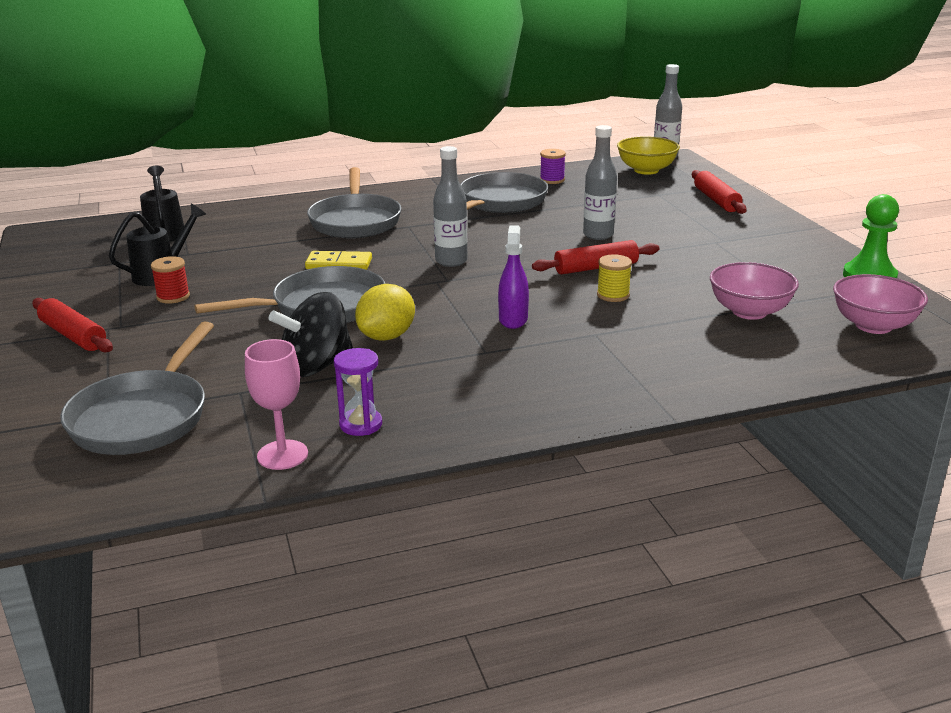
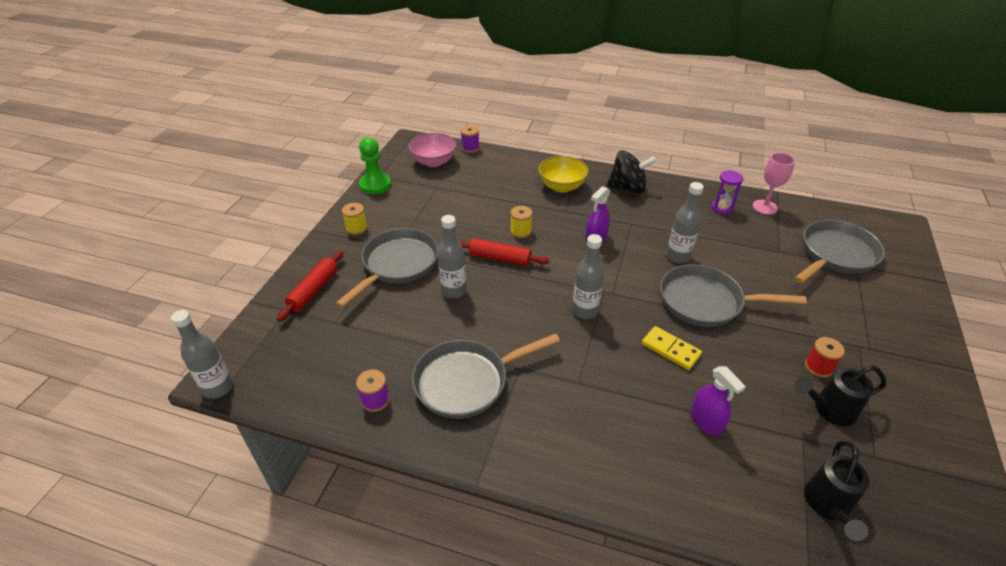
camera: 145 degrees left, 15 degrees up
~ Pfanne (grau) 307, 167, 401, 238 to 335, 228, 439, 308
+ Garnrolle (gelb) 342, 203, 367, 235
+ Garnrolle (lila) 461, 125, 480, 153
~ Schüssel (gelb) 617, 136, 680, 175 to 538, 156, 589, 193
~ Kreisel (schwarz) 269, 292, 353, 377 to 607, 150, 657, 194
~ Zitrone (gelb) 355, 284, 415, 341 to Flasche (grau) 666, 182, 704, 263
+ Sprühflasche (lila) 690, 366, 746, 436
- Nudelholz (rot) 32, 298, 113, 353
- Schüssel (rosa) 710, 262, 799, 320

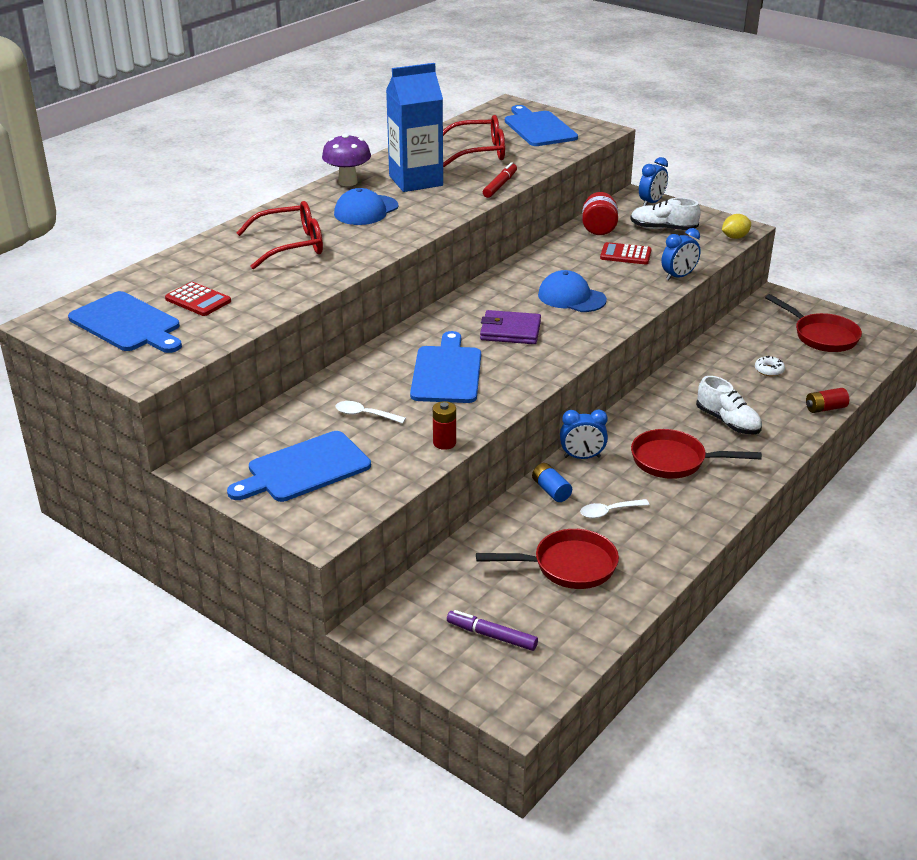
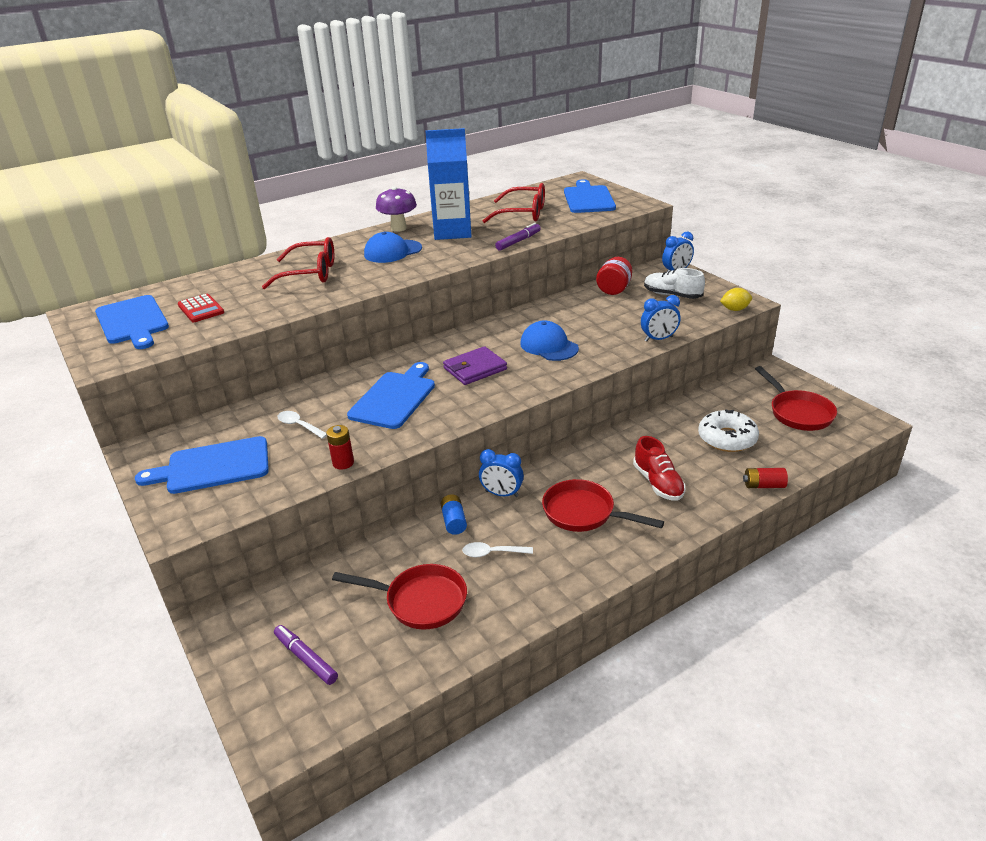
camera: 20 degrees right, 0 degrees up
~ Geldbörse (lila) 480, 310, 541, 344 = 443, 346, 507, 385 60 degrees counterclockwise
~ Filzstift (rot) 483, 162, 517, 198 to Filzstift (lila) 495, 223, 541, 251
~ Schuh (weiß) 696, 376, 762, 435 to Schuh (rot) 633, 436, 686, 501
~ Donut (weiß) 755, 356, 785, 376 = 698, 409, 759, 452 x2.04
- Taschenrechner (rot) 600, 242, 652, 264

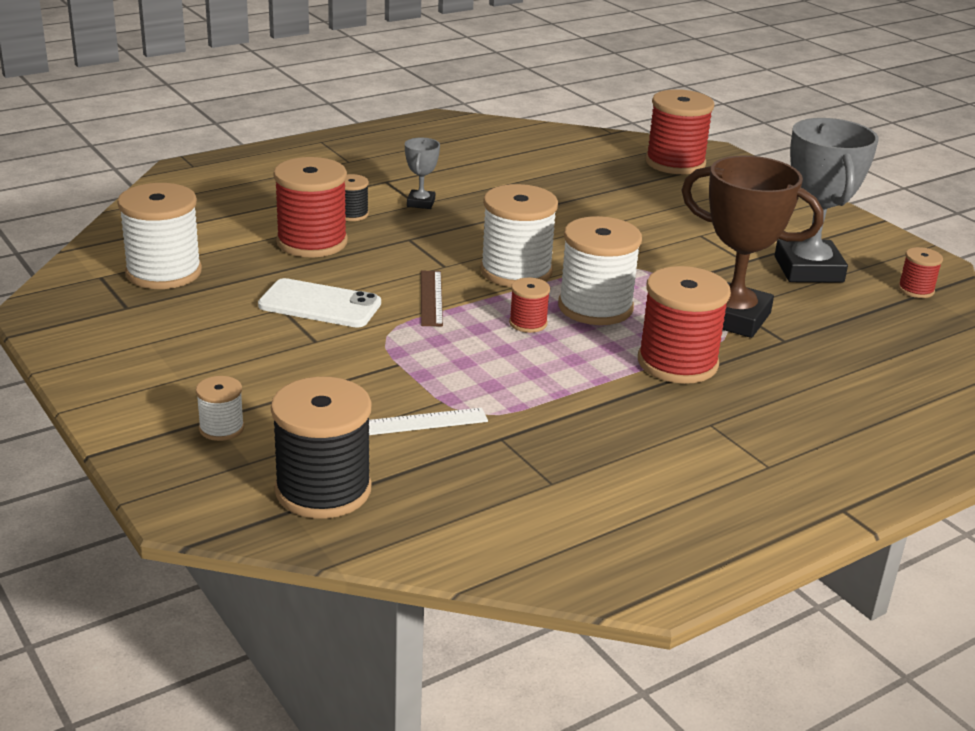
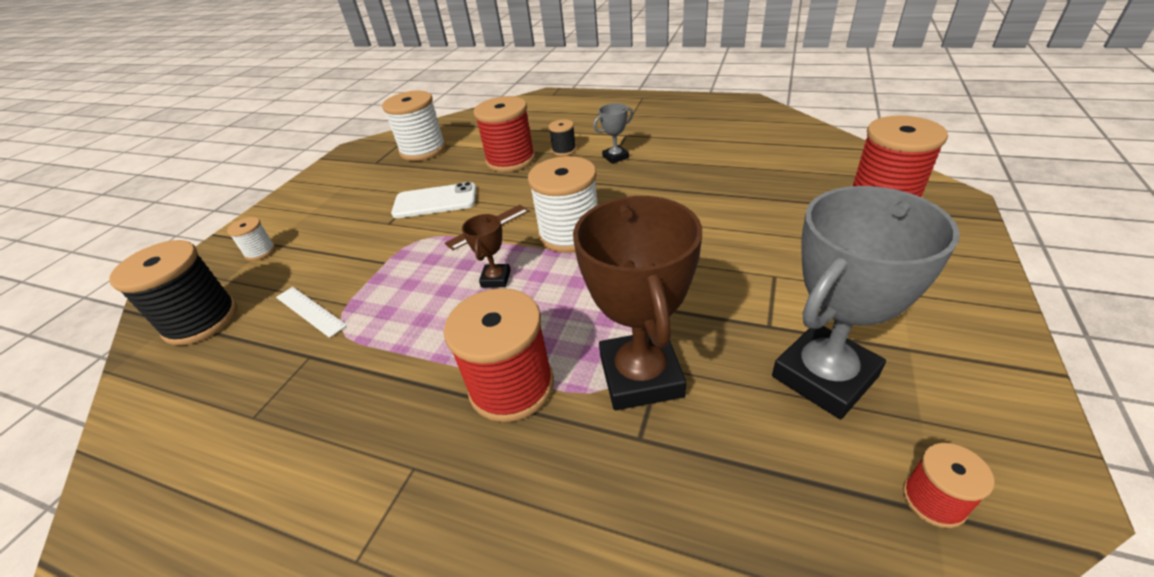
camera: 60 degrees right, 10 degrees up
~ Handy (weiß) 258, 278, 381, 328 = 391, 182, 476, 218 75 degrees counterclockwise
~ Garnrolle (rot) 509, 278, 550, 333 to Pokal (braun) 462, 214, 511, 287
- Garnrolle (weiß) 558, 216, 642, 325

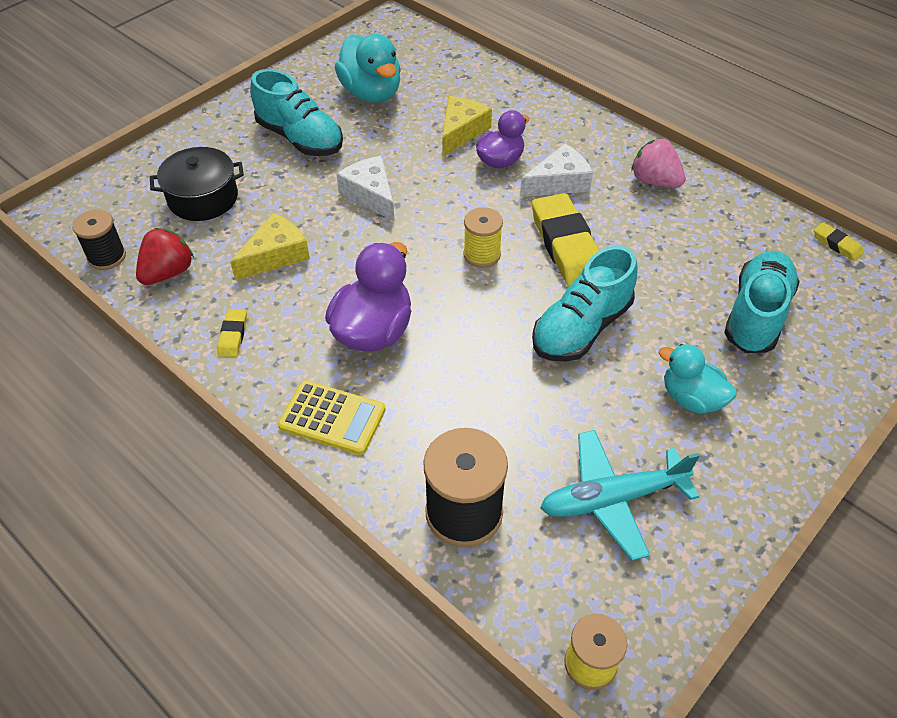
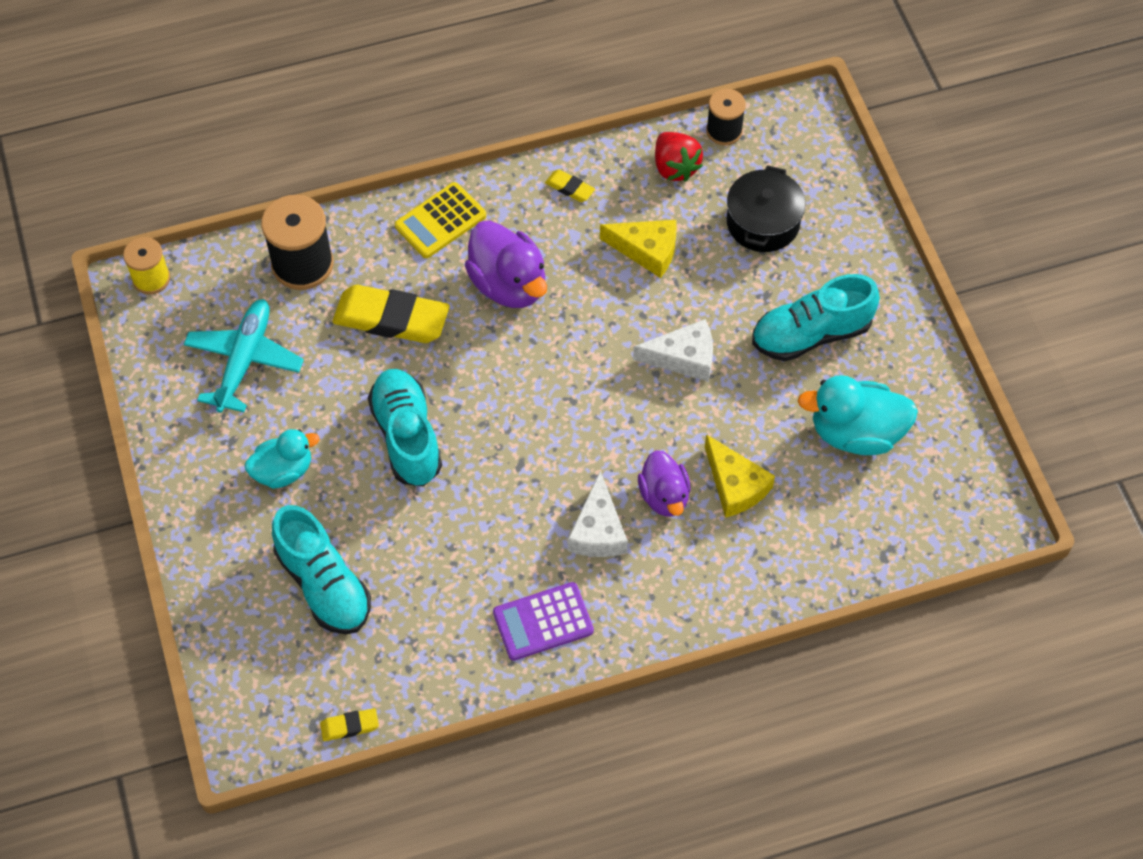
camera: 120 degrees right, 10 degrees up
~ Radiergummi (gelb) 532, 193, 599, 286 to 333, 285, 450, 343
~ Erdbeere (rosa) 631, 138, 686, 188 to Taschenrechner (lila) 493, 582, 594, 661
~ Käse (gelb) 230, 213, 310, 280 = 600, 220, 677, 278 60 degrees counterclockwise
- Garnrolle (gelb) 463, 207, 503, 268

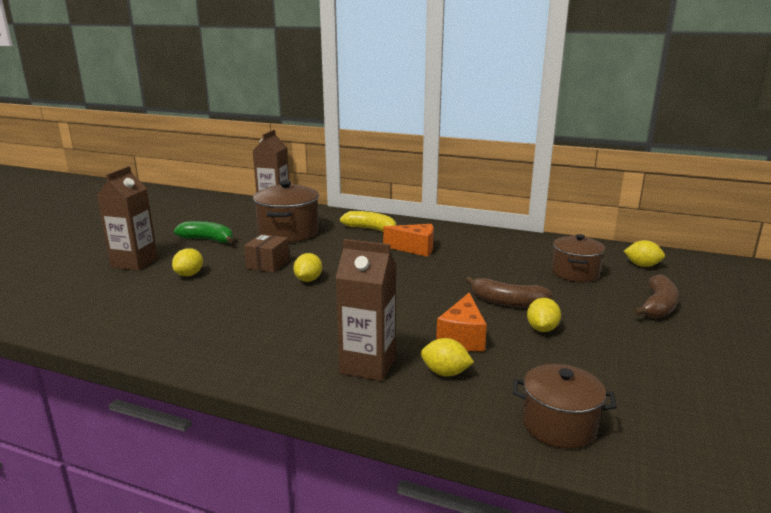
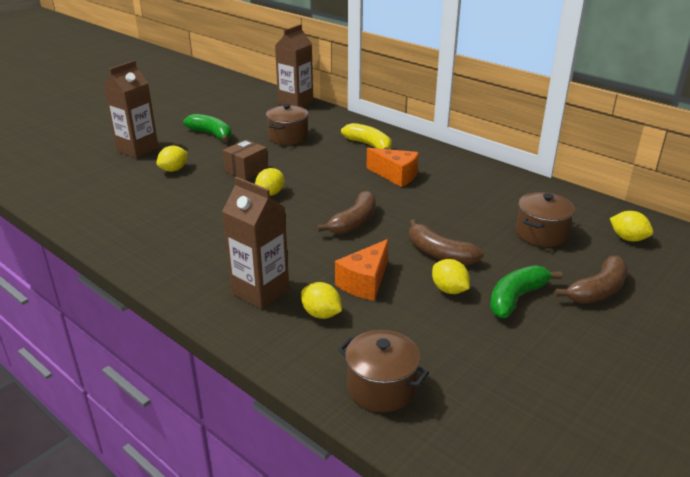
camera: 20 degrees right, 10 degrees up
~ Kochtopf (braun) 253, 180, 319, 243 = 266, 104, 308, 145 x0.65
+ Banane (braun) 317, 191, 376, 234
~ Zitrone (gelb) 527, 298, 561, 332 = 432, 259, 470, 294 75 degrees counterclockwise
+ Banane (grün) 490, 265, 562, 318

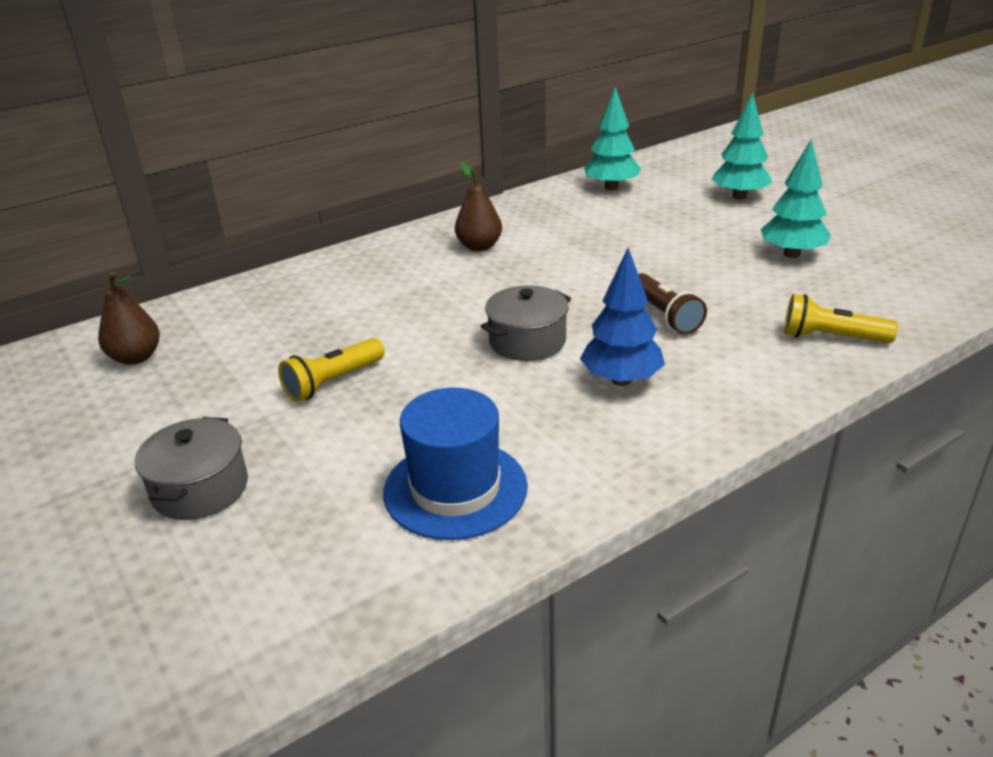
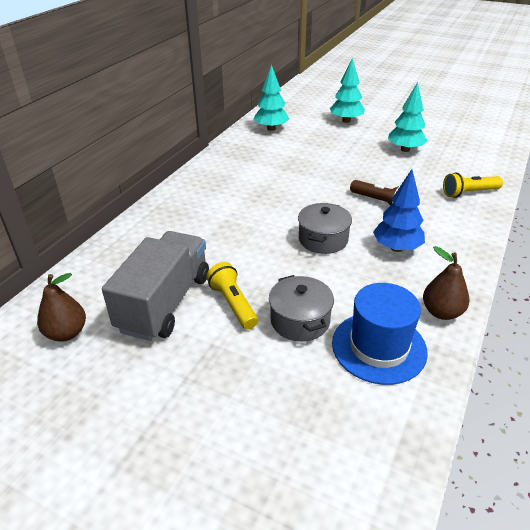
camera: 30 degrees left, 5 degrees up
+ Lastwagen (grau) 102, 231, 209, 341
~ Taschenlampe (gelb) 278, 338, 385, 402 = 206, 262, 258, 329 135 degrees clockwise
~ Kochtopf (grau) 135, 417, 248, 520 to 269, 275, 334, 342
~ Birne (braun) 455, 162, 502, 251 to 423, 246, 470, 320

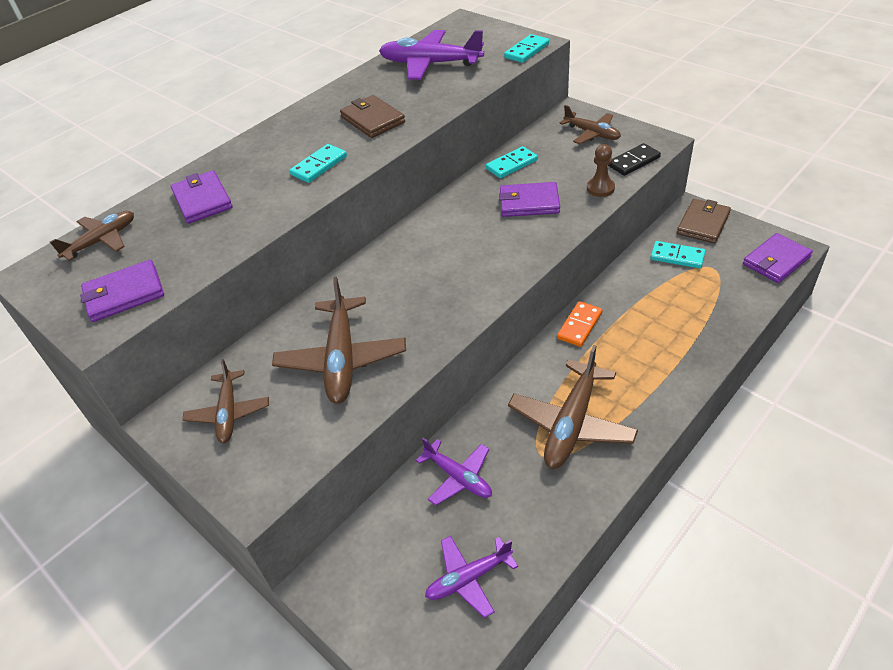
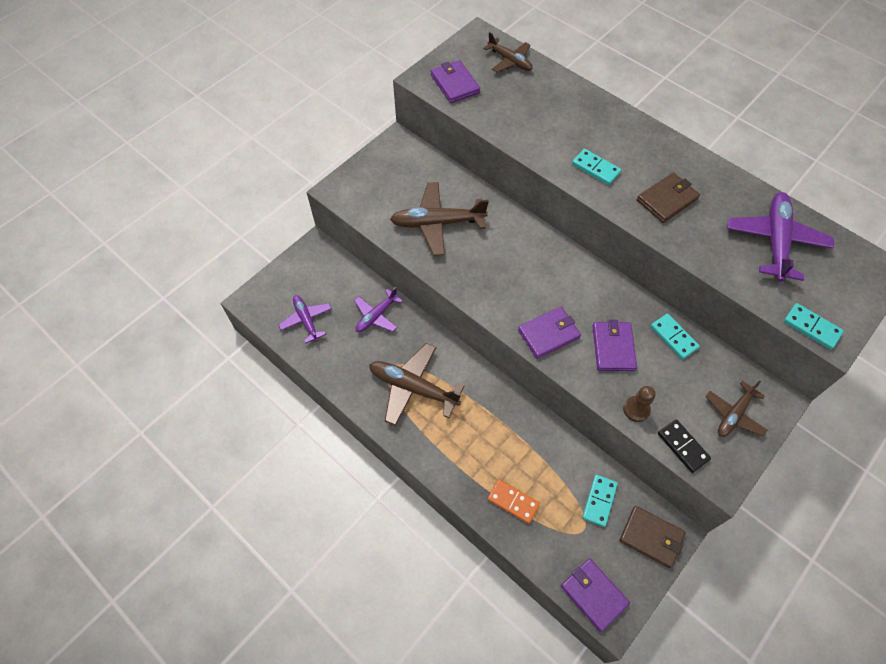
camera: 85 degrees right, 15 degrees up
~ Dominostein (orange) 557, 301, 602, 347 to 488, 479, 540, 524
~ Geldbörse (lila) 171, 170, 233, 224 to 518, 307, 581, 359
- Flugzeug (braun) 182, 359, 269, 443

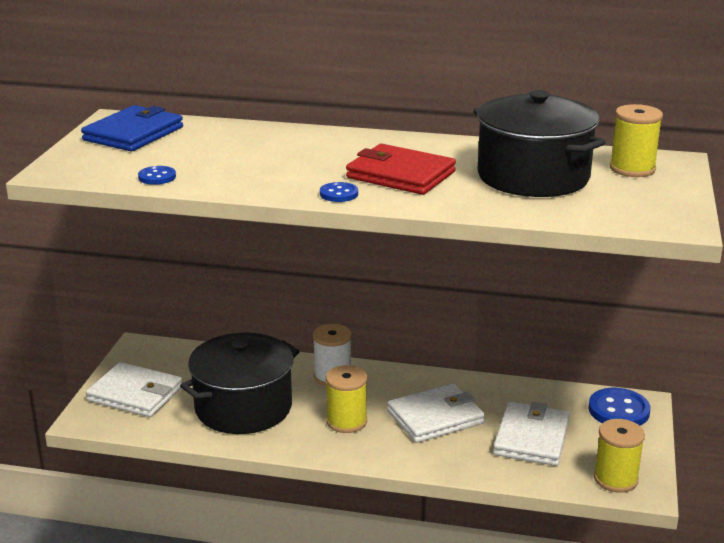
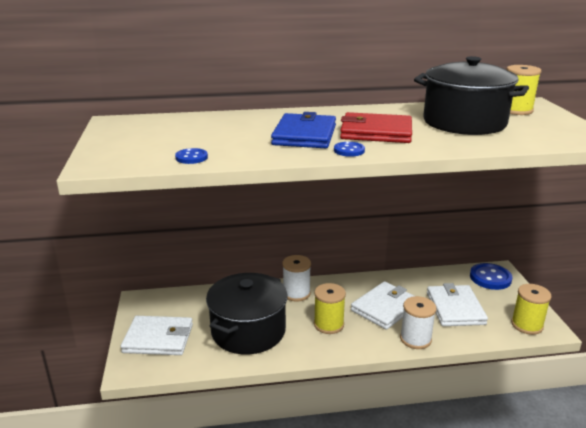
camera: 20 degrees left, 0 degrees up
~ Geldbörse (blau) 81, 105, 183, 151 to 271, 112, 336, 148
+ Garnrolle (weiß) 400, 296, 436, 349

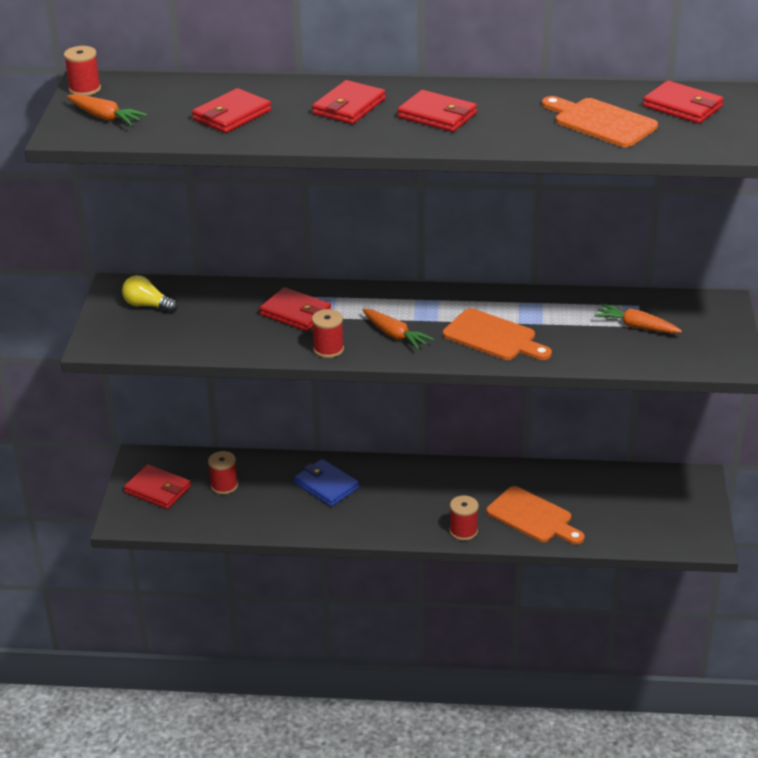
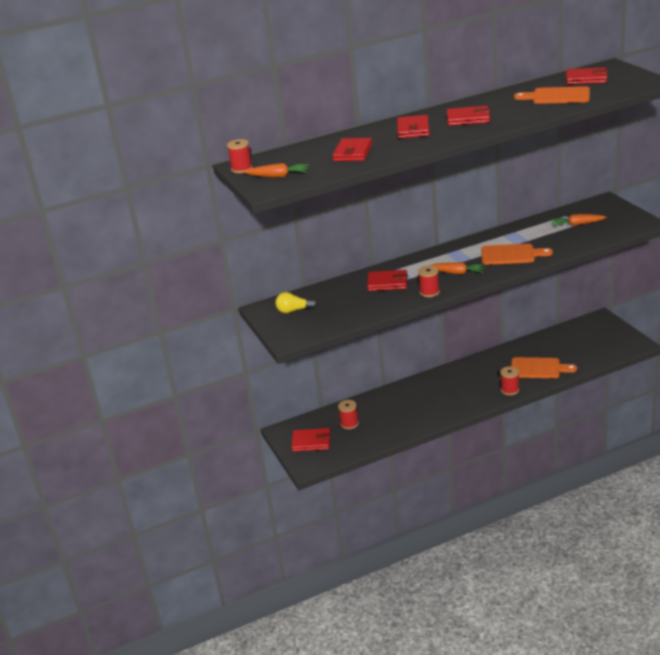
camera: 25 degrees left, 5 degrees down
- Geldbörse (blau) 294, 459, 359, 507

